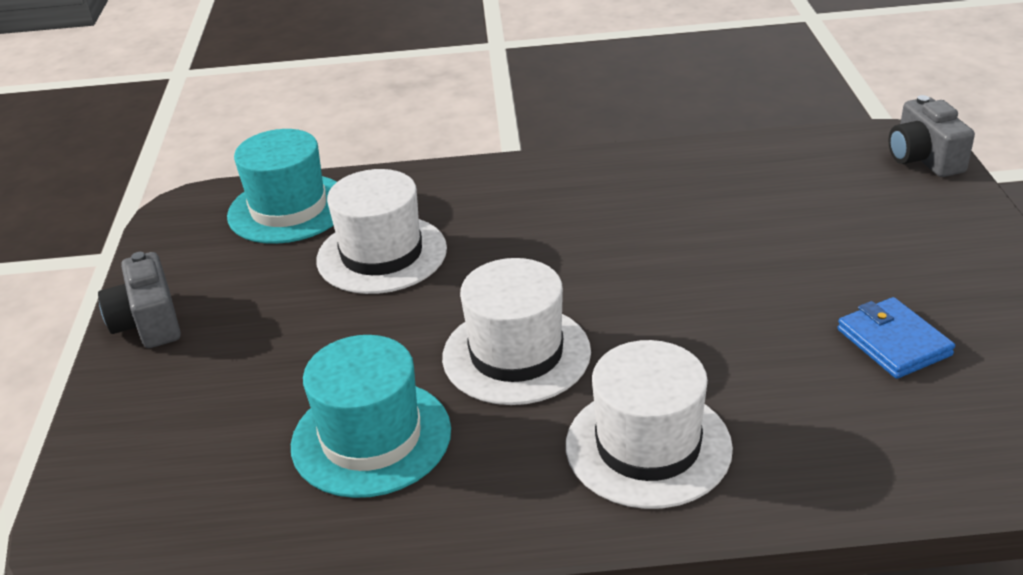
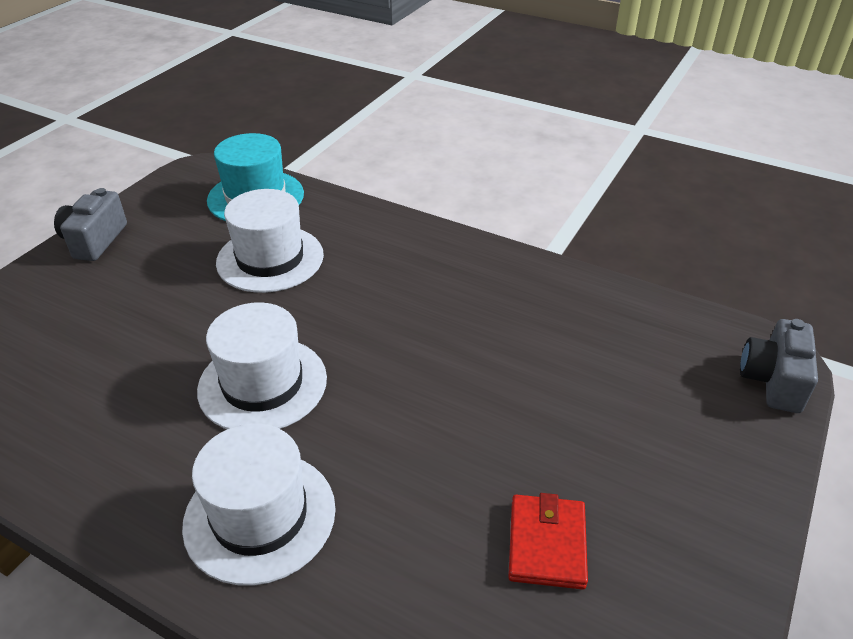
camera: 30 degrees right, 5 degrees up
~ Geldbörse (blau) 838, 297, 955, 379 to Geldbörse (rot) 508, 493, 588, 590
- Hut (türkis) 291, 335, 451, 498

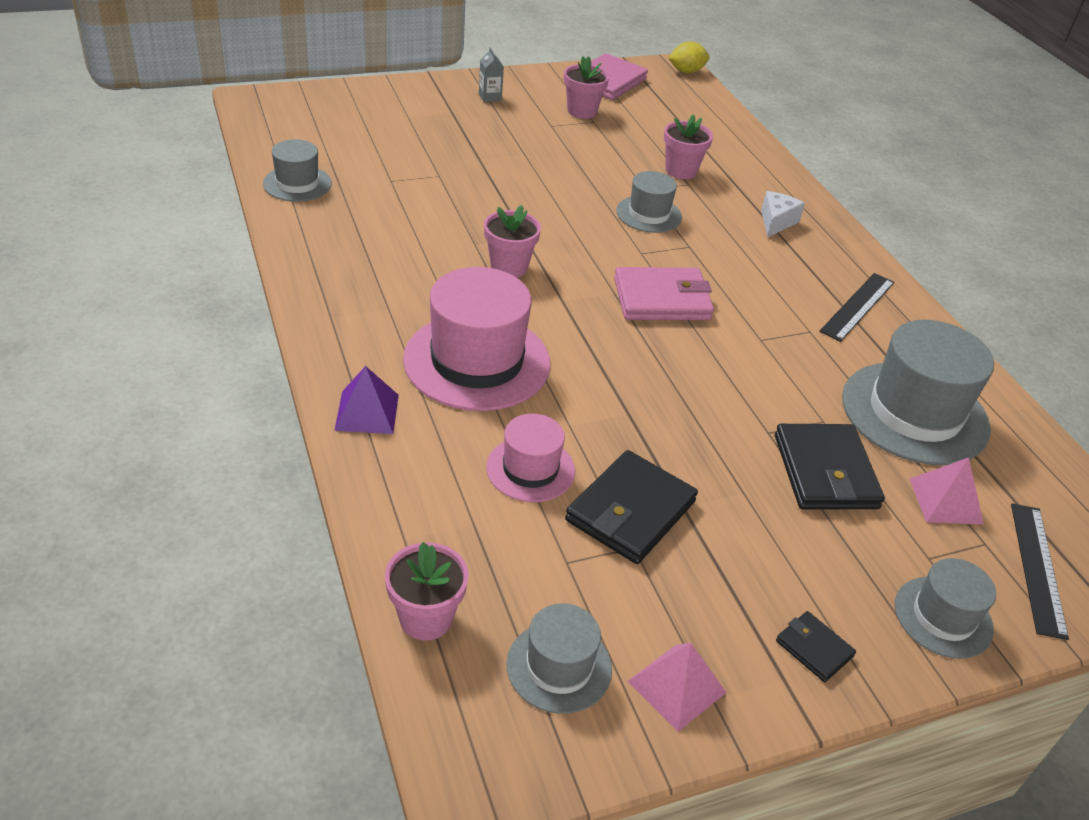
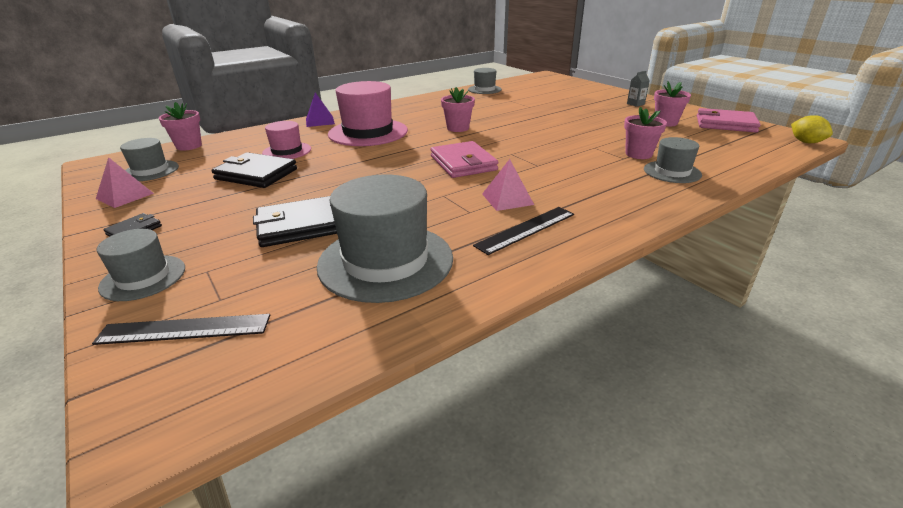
camera: 80 degrees right, 10 degrees down
~ Lineal (schwarz) 819, 273, 894, 342 = 473, 207, 574, 255 60 degrees counterclockwise
~ Pyramide (rosa) 910, 457, 984, 524 to 482, 159, 534, 211
~ Hut (grau) 616, 171, 682, 233 to 644, 137, 702, 183
- Käse (weiß) 761, 191, 805, 238

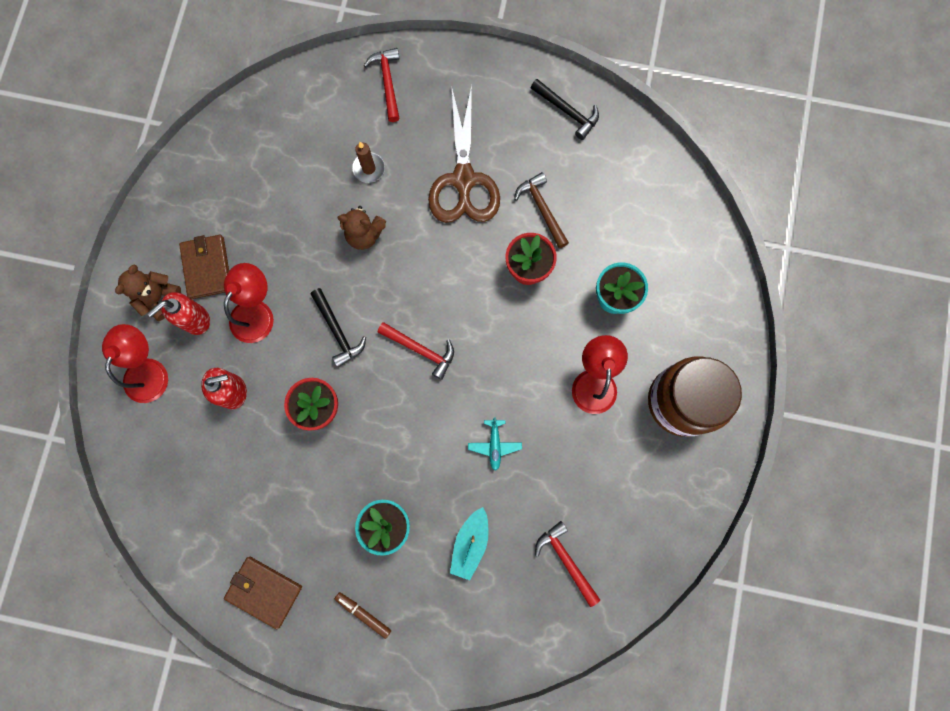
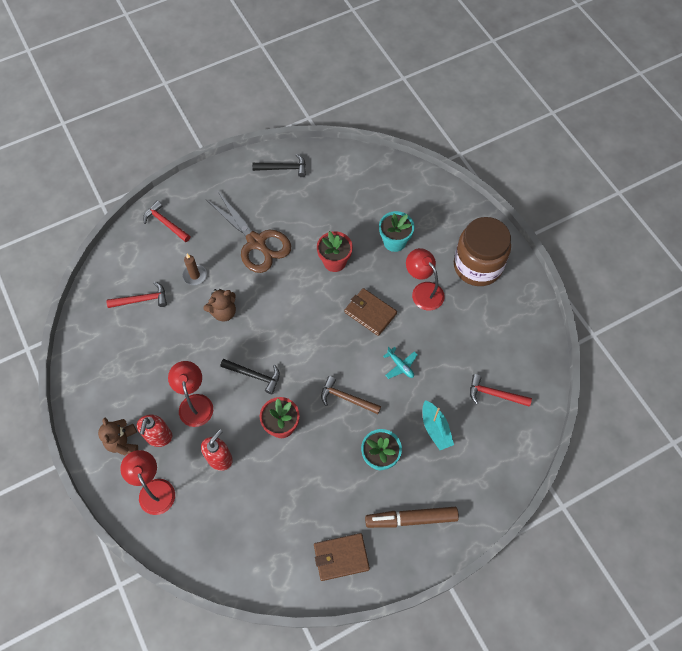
camera: 40 degrees left, 15 degrees down
~ Hammer (rot) 378, 322, 454, 380 to 106, 282, 167, 308
~ Hammer (braun) 515, 172, 569, 248 to 321, 376, 381, 414
~ Geldbörse (braun) 179, 235, 229, 299 to 344, 288, 397, 336
~ Filzstift (braun) 335, 592, 391, 639 = 365, 507, 459, 528 x1.84

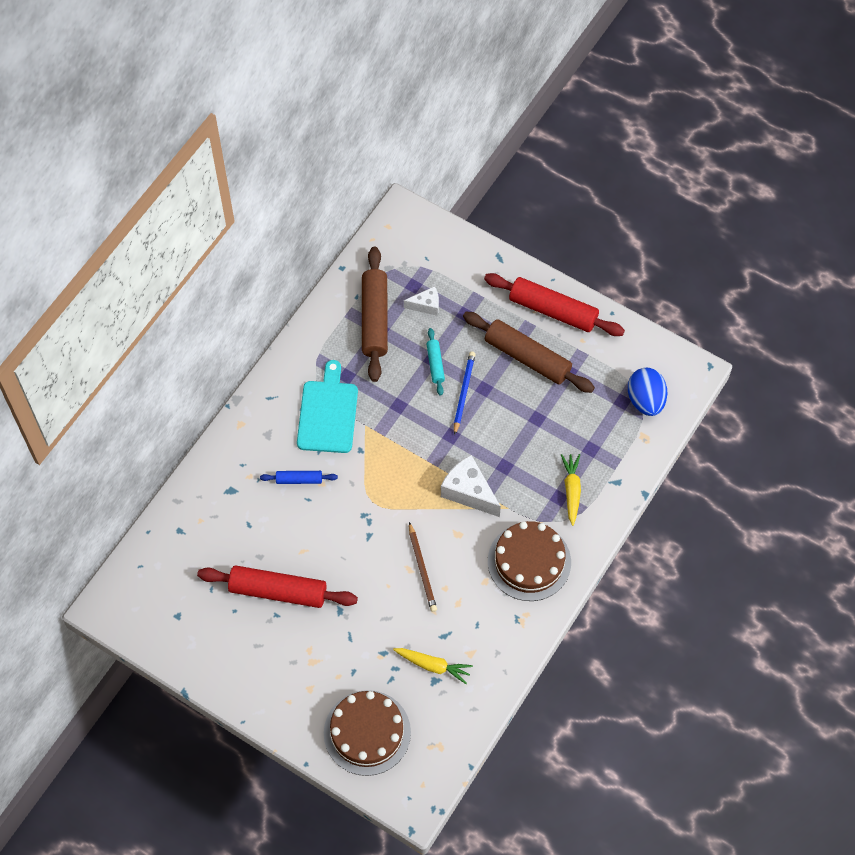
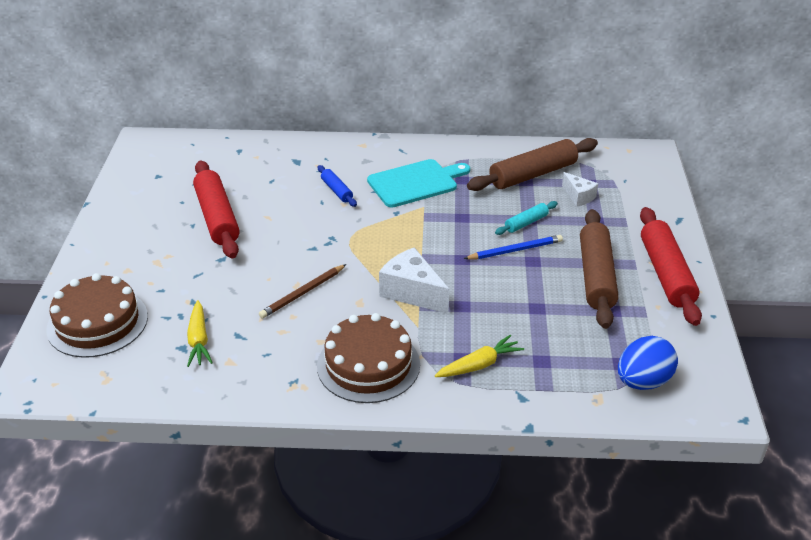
camera: 60 degrees right, 25 degrees down
~ Käse (weiß) 441, 455, 501, 517 = 379, 247, 449, 314 60 degrees counterclockwise

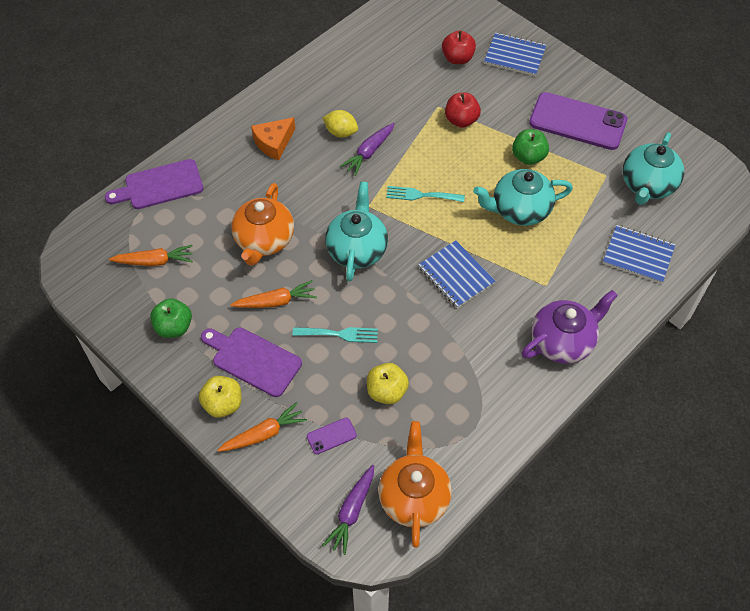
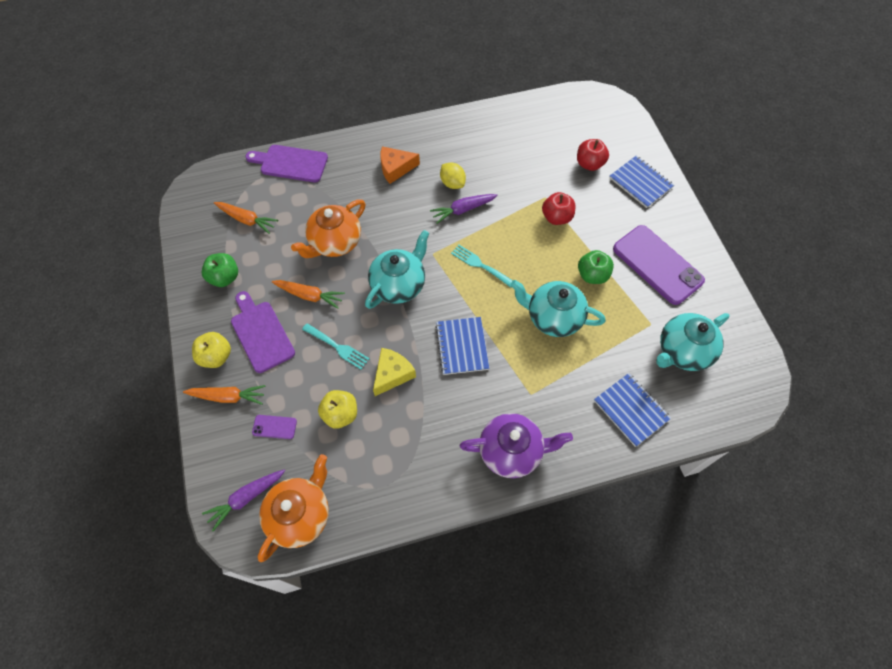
camera: 30 degrees right, 5 degrees up
+ Käse (gelb) 373, 348, 416, 396

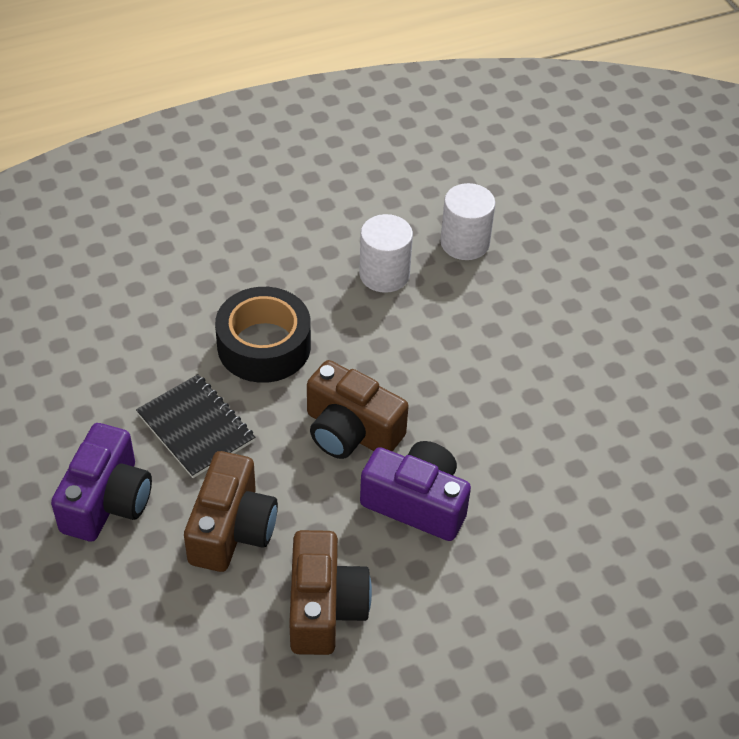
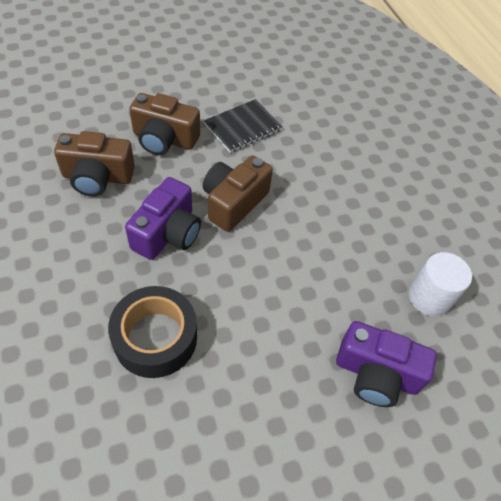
camera: 90 degrees right, 5 degrees up
~ Klebeband (schwarz) 215, 287, 311, 383 to 108, 286, 197, 378
~ Kamera (lila) 51, 423, 152, 541 to 336, 321, 437, 407
- Vollzylinder (weiß) 359, 214, 413, 293

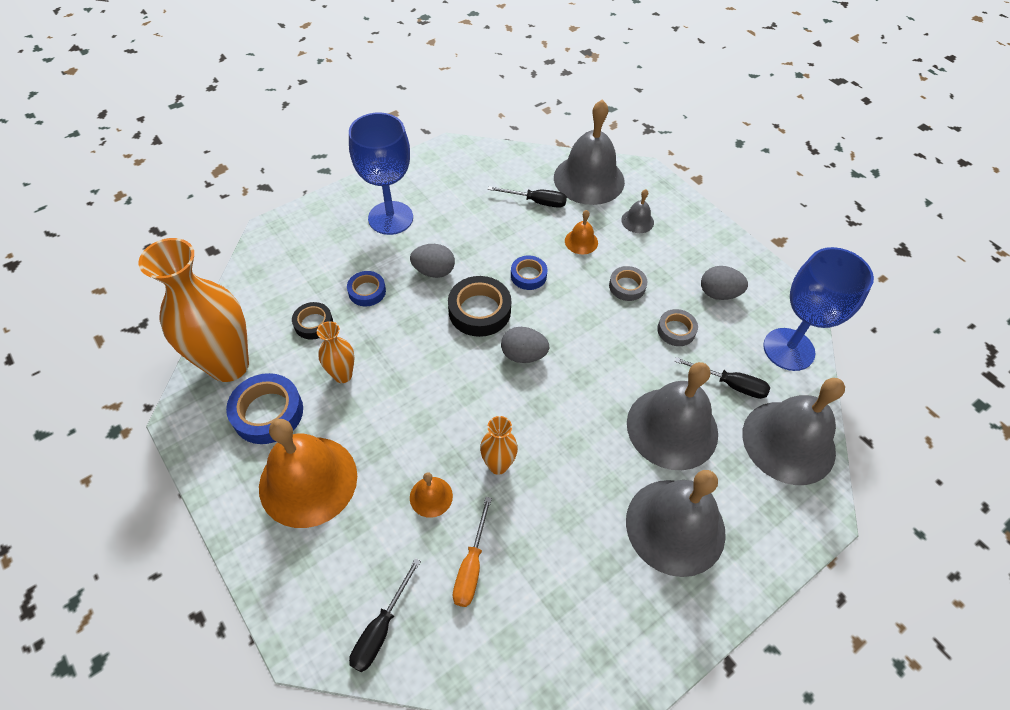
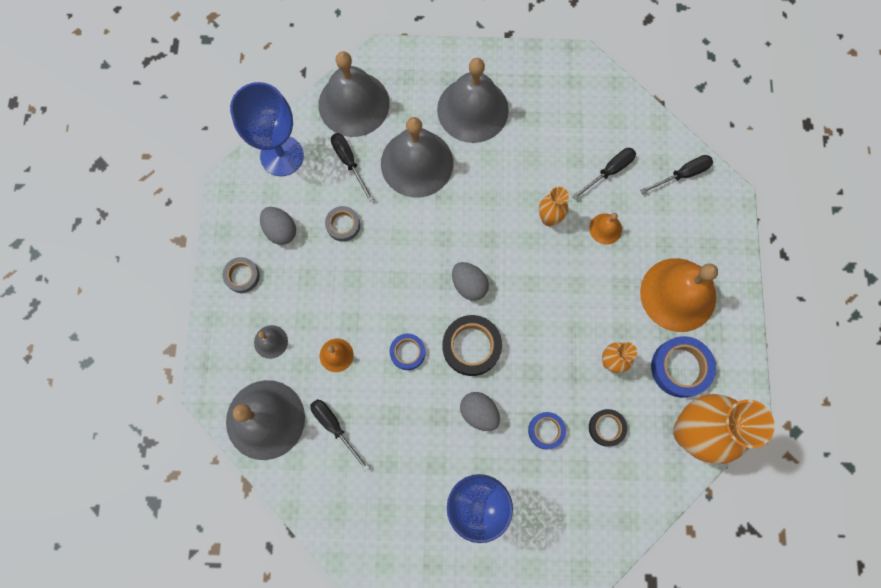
camera: 140 degrees left, 20 degrees up
~ Klebeband (grau) 609, 266, 647, 301 to 222, 257, 260, 293
~ Schraubenzieher (orange) 453, 497, 492, 607 to Schraubenzieher (schwarz) 572, 148, 636, 200

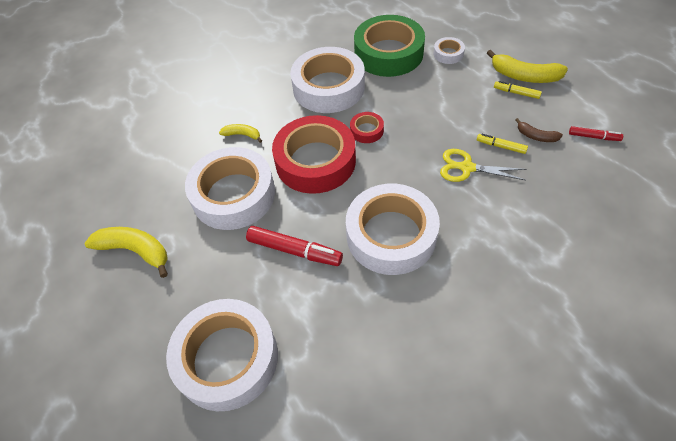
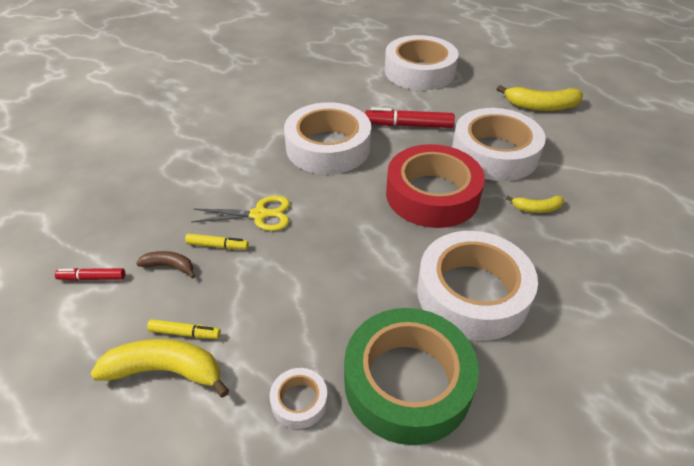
camera: 160 degrees right, 10 degrees down
- Klebeband (rot) 350, 112, 384, 143

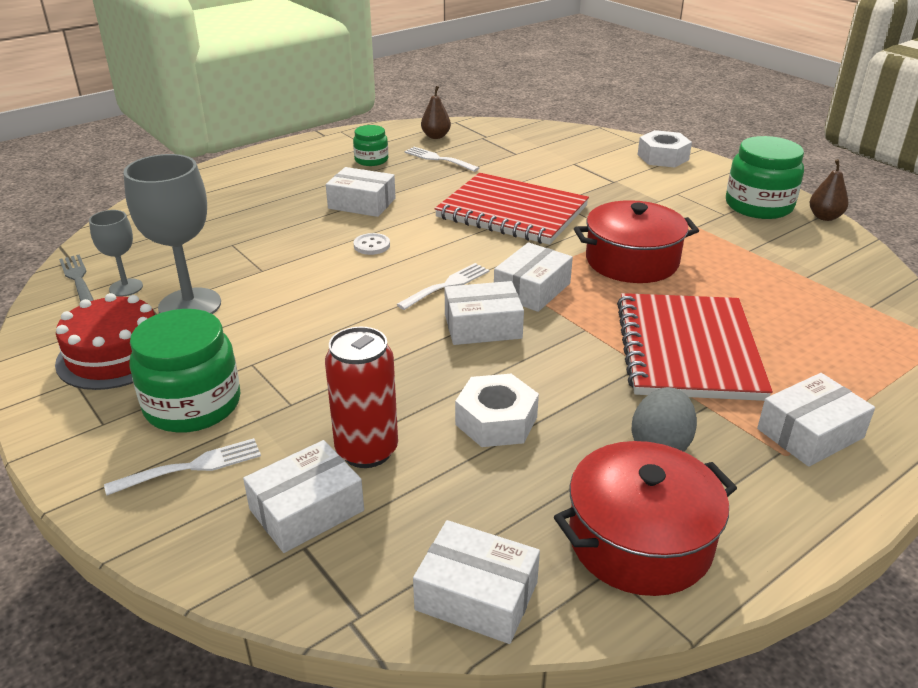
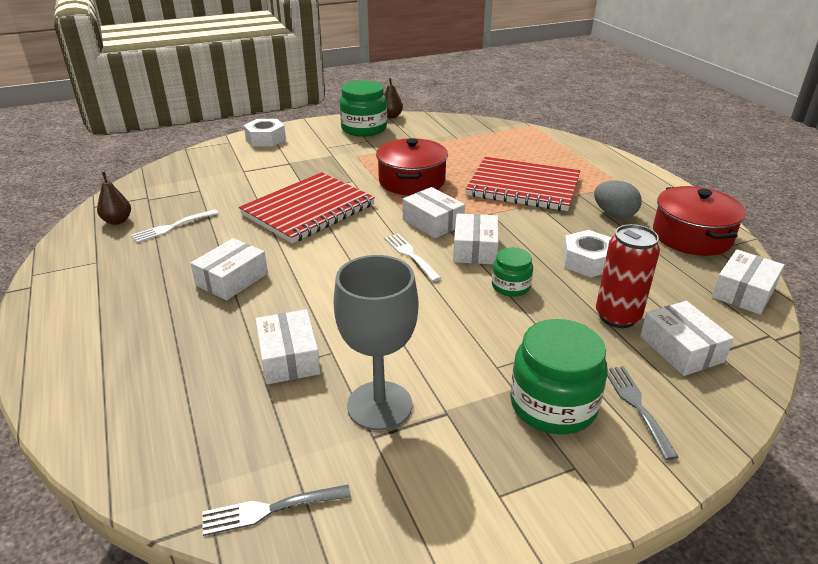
camera: 75 degrees left, 0 degrees up
~ Schachtel (weiß) 757, 373, 875, 467 to 256, 309, 321, 384
~ Einmachglas (grün) 353, 125, 388, 166 to 492, 247, 533, 297
~ Gabel (weiß) 104, 438, 261, 496 to Gabel (grau) 607, 366, 678, 460
- Kuchen (rot) 55, 293, 155, 390
- Kelch (grau) 89, 210, 143, 296
- Knopf (weiß) 353, 233, 390, 255

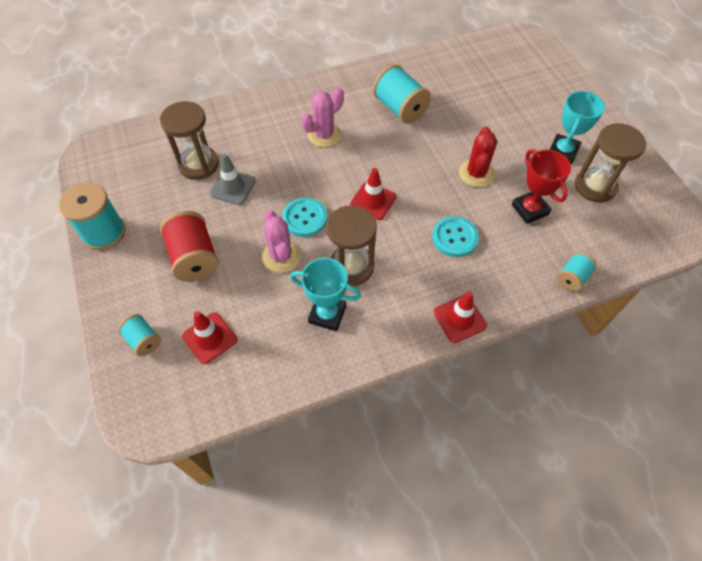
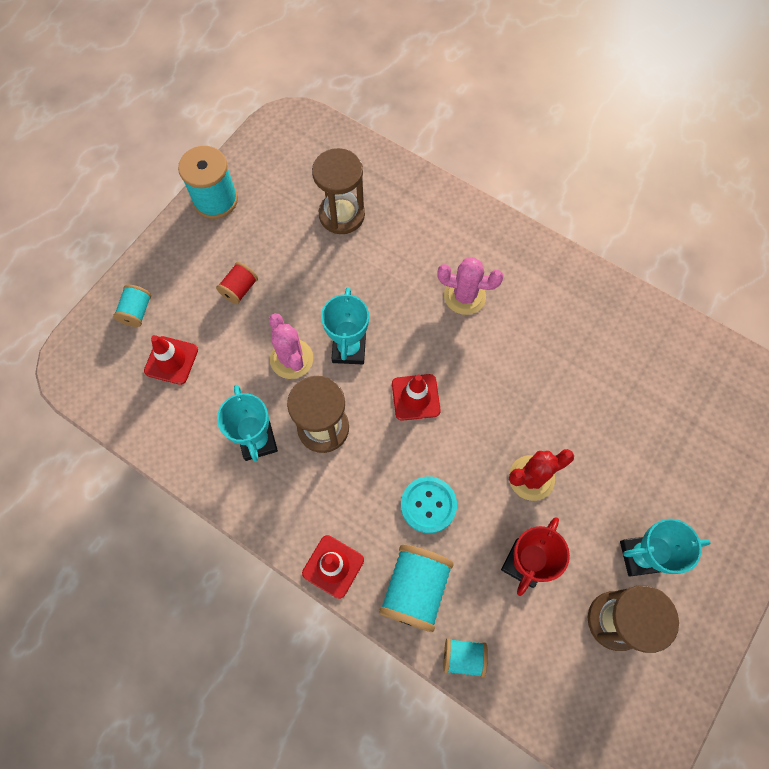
camera: 55 degrees right, 10 degrees up
~ Garnrolle (rot) 160, 211, 219, 282 = 216, 262, 258, 304 x0.56
~ Kaktus (rosa) 262, 210, 301, 273 = 269, 313, 313, 379 60 degrees counterclockwise
~ Knopf (türkis) 282, 198, 327, 237 to Pokal (türkis) 321, 287, 369, 364
~ Garnrolle (türkis) 373, 64, 431, 123 to 379, 545, 454, 632
- Leitkegel (grau) 210, 154, 256, 205

